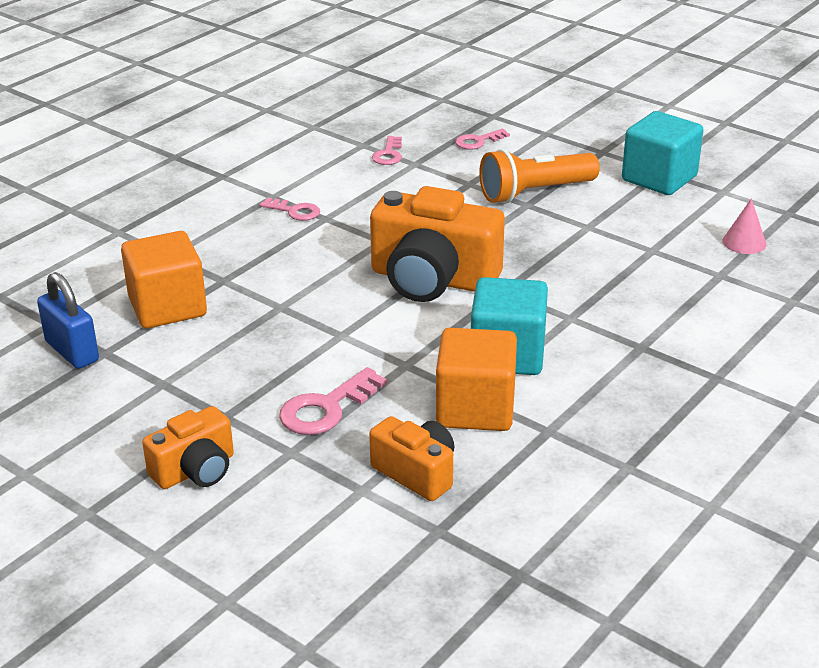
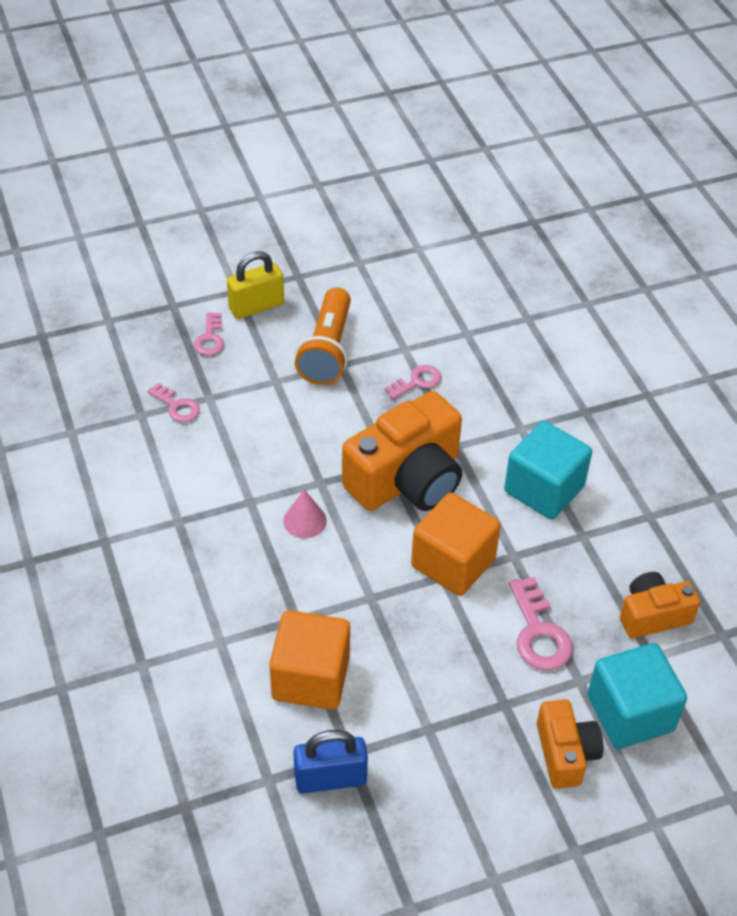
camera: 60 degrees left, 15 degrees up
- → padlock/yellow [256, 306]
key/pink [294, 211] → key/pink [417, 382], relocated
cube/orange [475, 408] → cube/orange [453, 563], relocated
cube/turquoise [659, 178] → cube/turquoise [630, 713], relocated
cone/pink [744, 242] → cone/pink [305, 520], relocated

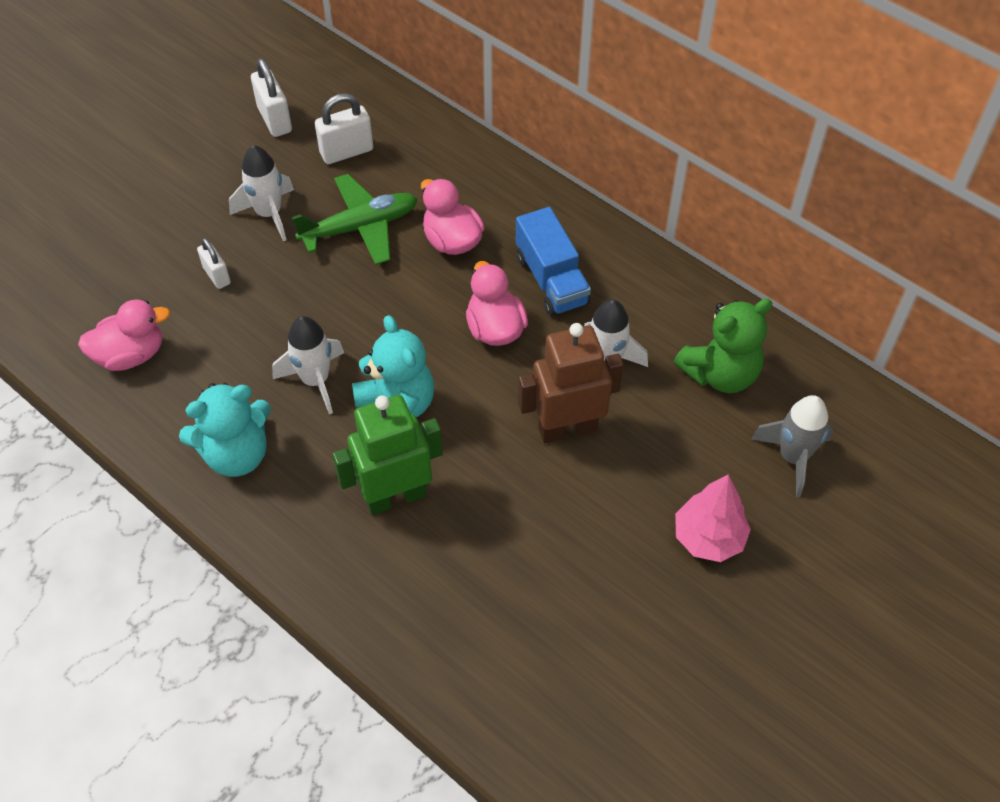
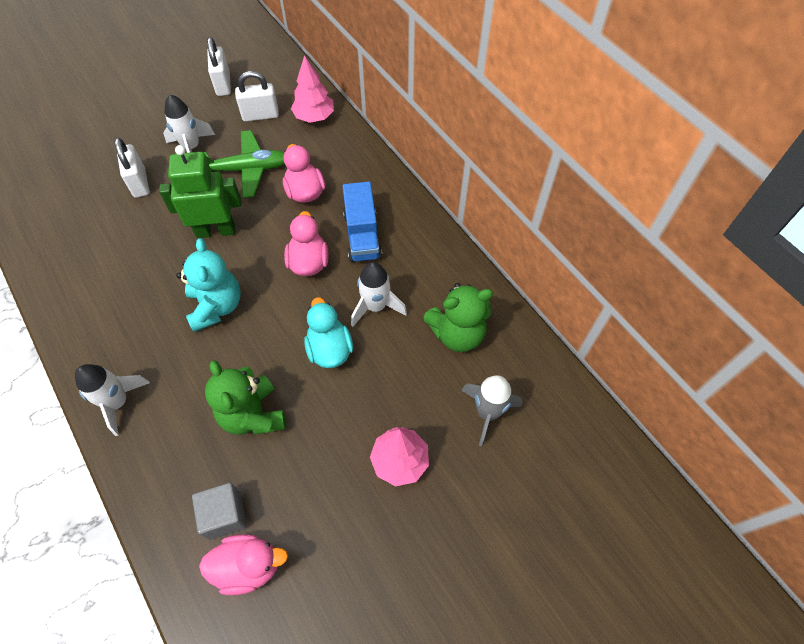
camera: 15 degrees right, 5 degrees up
teddy bear/turquoise [236, 454] → -
- → cube/grey [225, 515]
- → teddy bear/green [253, 414]
- → tree/pink [314, 117]
duck/pink [131, 355] → duck/pink [248, 566], relocated
rocket/white [315, 380] → rocket/white [118, 402], relocated
robot/green [395, 496] → robot/green [216, 230], relocated
robot/brown [567, 429] → duck/turquoise [329, 349]
padlock/white [217, 276] → padlock/white [139, 183], x1.55

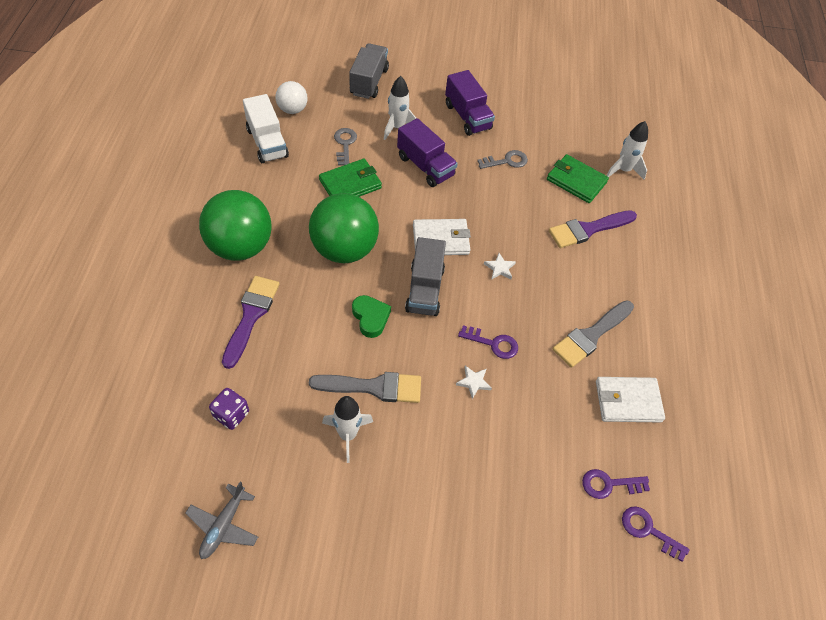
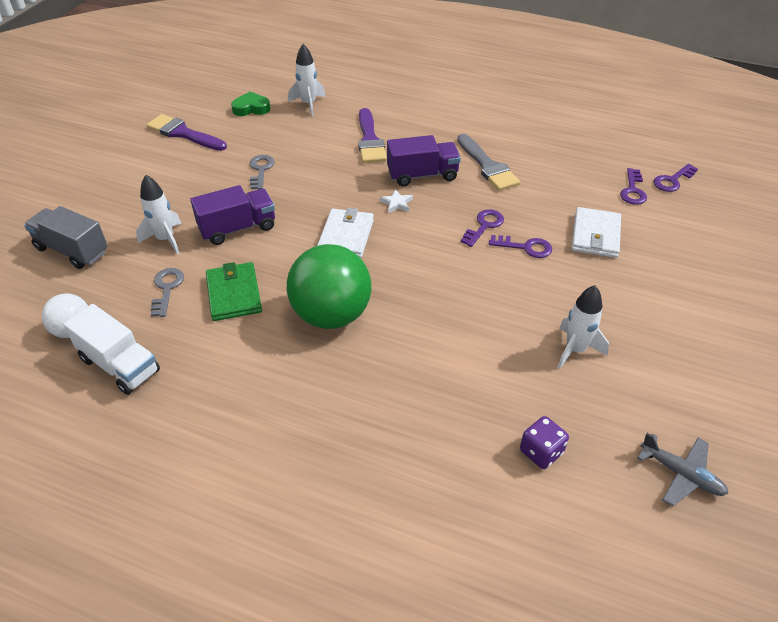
camera: 70 degrees left, 10 degrees down
ball/green [240, 247] → -
brush/grey [373, 387] → -
truck/grey [424, 289] → -
wallet/green [576, 181] → -
brush/purple [251, 316] → brush/purple [183, 133], relocated
heart/green [370, 318] → heart/green [251, 108], relocated
truck/purple [467, 117] → truck/purple [422, 175], relocated
wallet/white [627, 401] → wallet/white [595, 235], relocated
star/white [473, 382] → key/purple [525, 247]
truck/white [267, 143] → truck/white [120, 365], 45 degrees clockwise
key/grey [345, 144] → key/grey [167, 289], 75 degrees clockwise

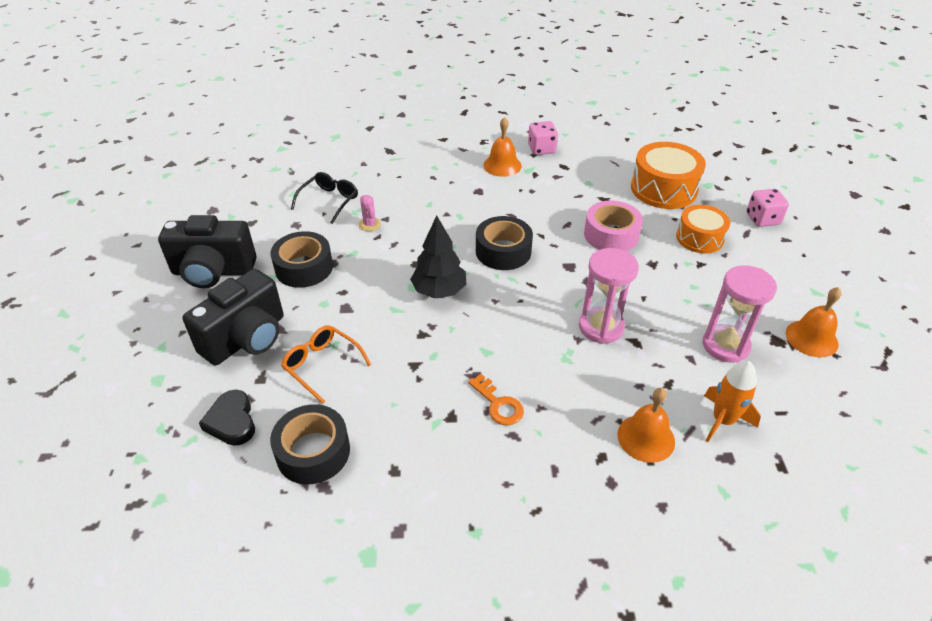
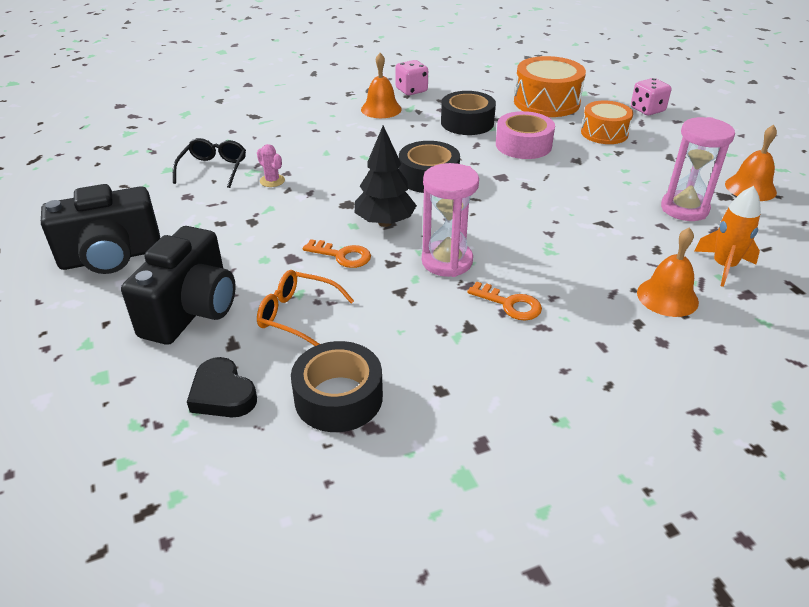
camera: 20 degrees left, 5 degrees down
- → key/orange [342, 256]
tape/black [304, 268] → tape/black [467, 122], relocated
hourglass/pink [601, 327] → hourglass/pink [447, 261], relocated

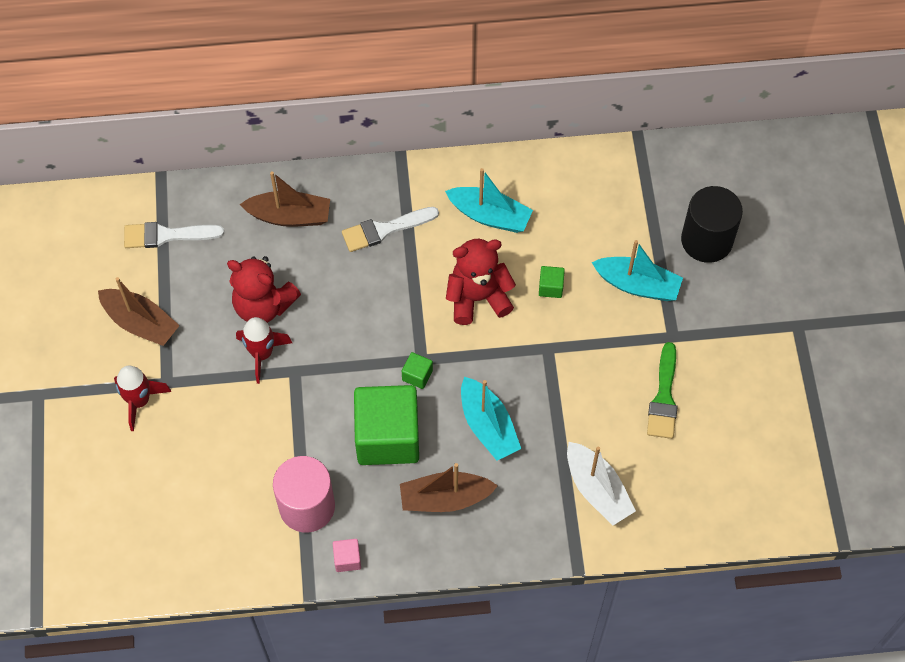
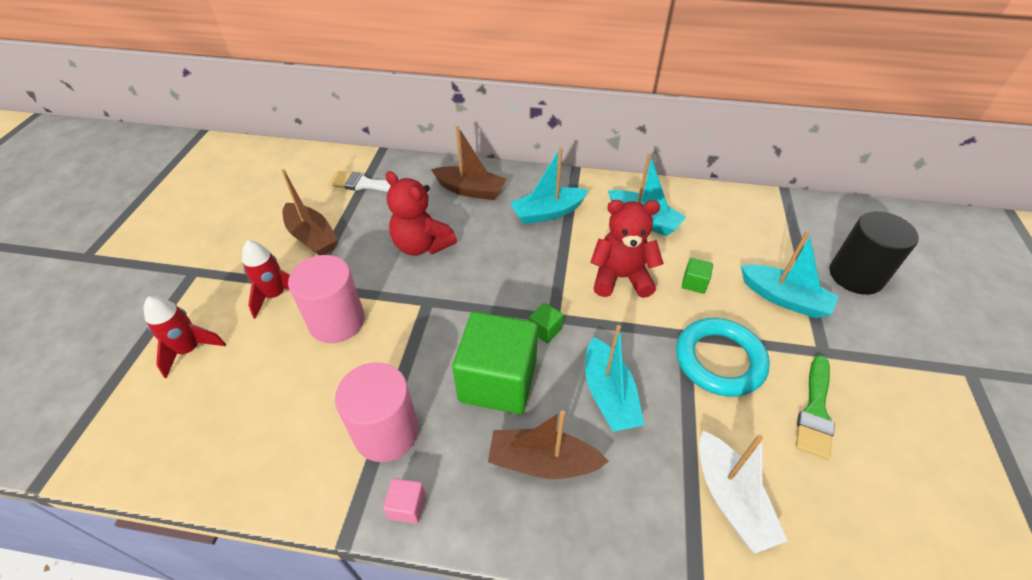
camera: 15 degrees right, 15 degrees down
- → cylinder/pink [337, 321]
- → ring/turquoise [719, 360]
rocket/red [262, 354] → rocket/red [190, 350], relocated
brush/white [384, 229] → boat/turquoise [547, 213]

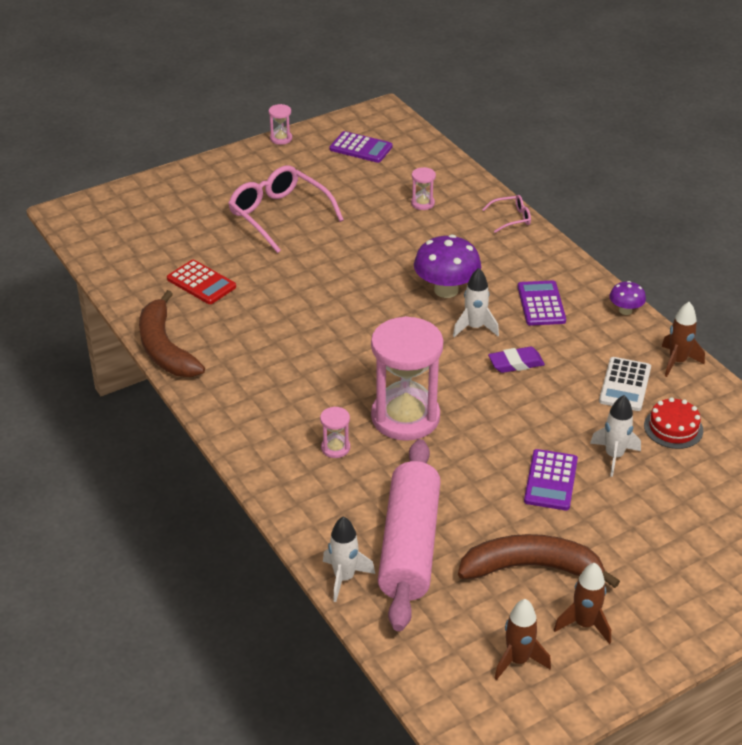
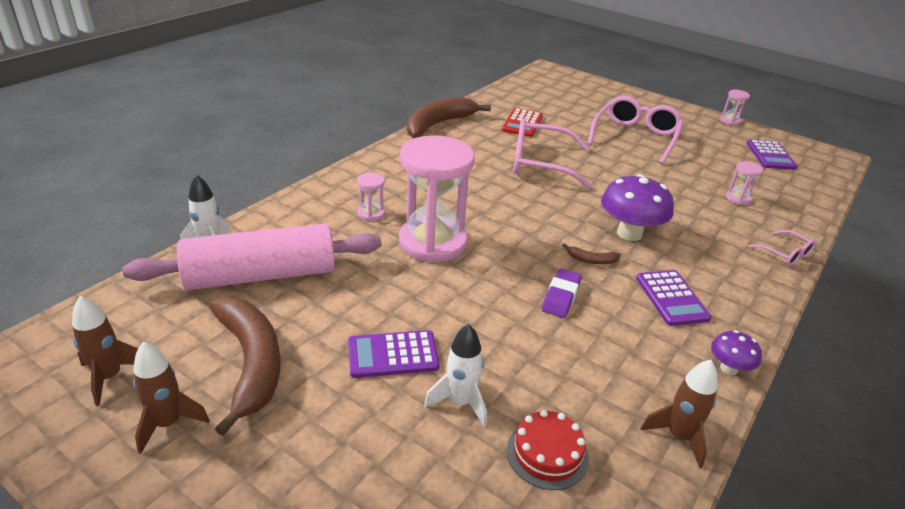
camera: 65 degrees right, 5 degrees down
calculator/white [625, 385] → -
- → glasses/pink [540, 163]
rocket/white [474, 328] → banana/brown [591, 260]
eraser/purple [516, 363] → eraser/purple [561, 296], 60 degrees clockwise
calculator/purple [541, 304] → calculator/purple [671, 298], 105 degrees clockwise

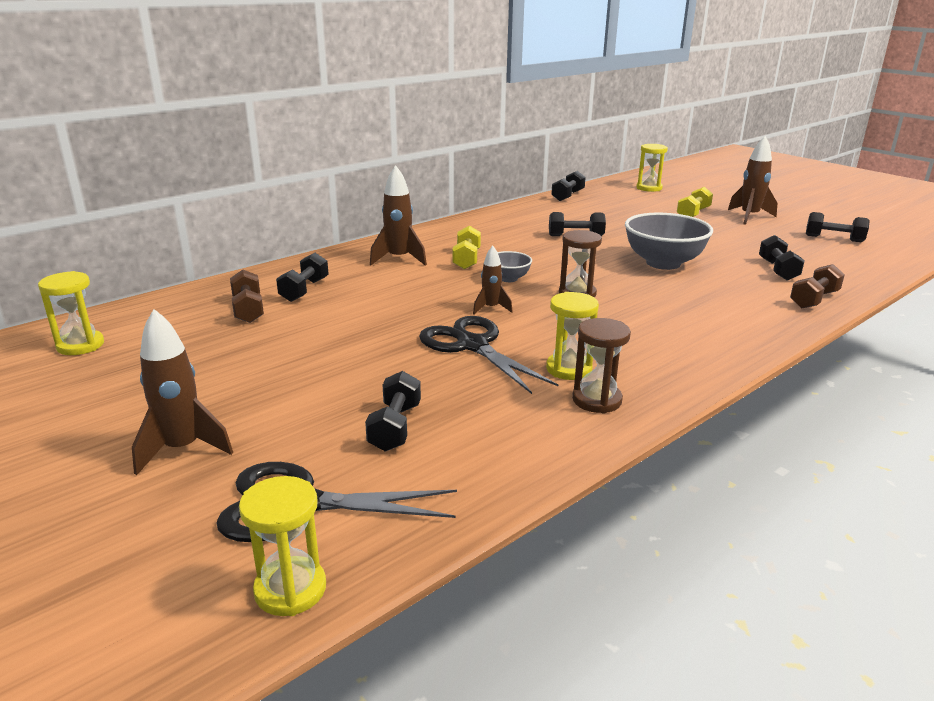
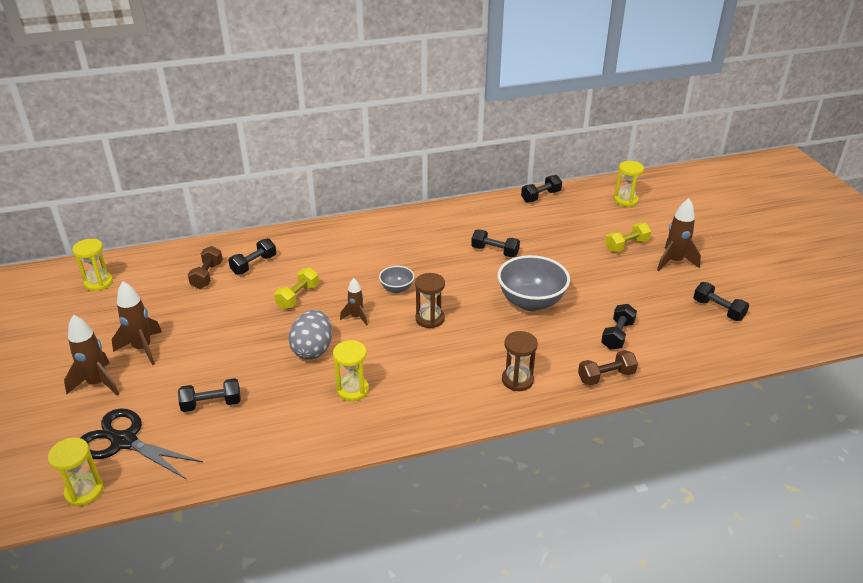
camera: 25 degrees right, 10 degrees up
rocket/brown [399, 259] → rocket/brown [142, 349], relocated
dumbbell/yellow [466, 259] → dumbbell/yellow [298, 297], relocated
hourglass/brown [596, 400] → hourglass/brown [517, 380], relocated
scissors/black [472, 345] → egg/grey [313, 350]
dumbbell/black [395, 427] → dumbbell/black [211, 404], 45 degrees clockwise

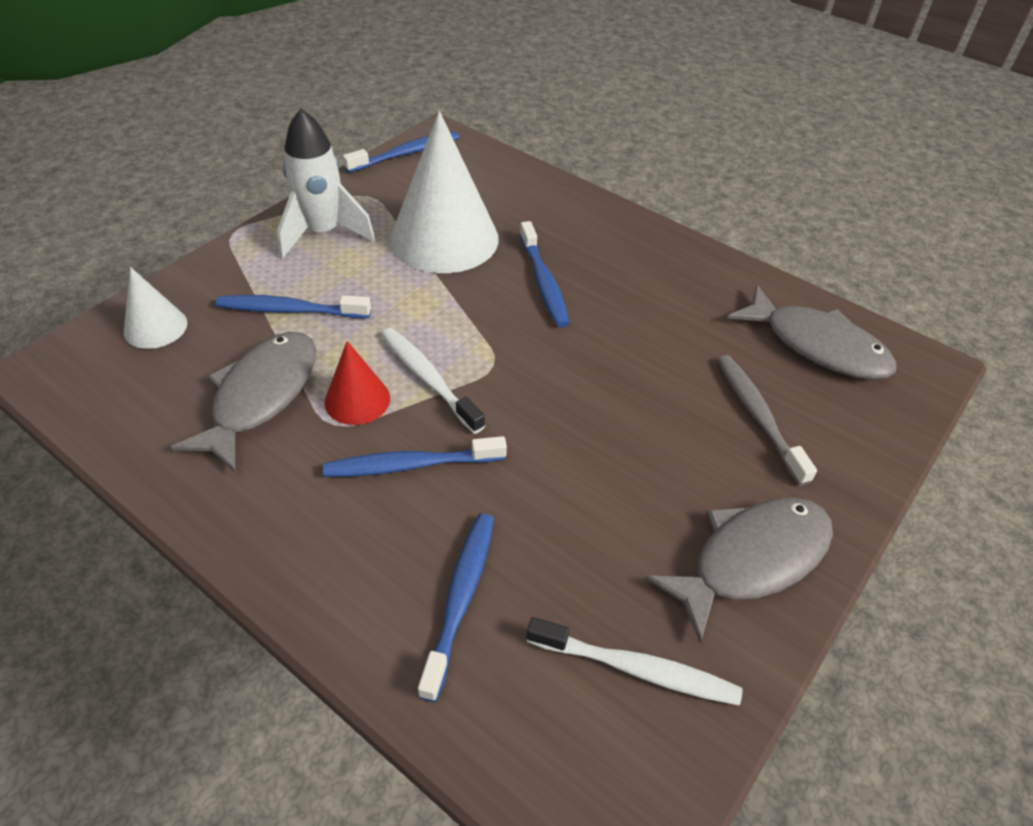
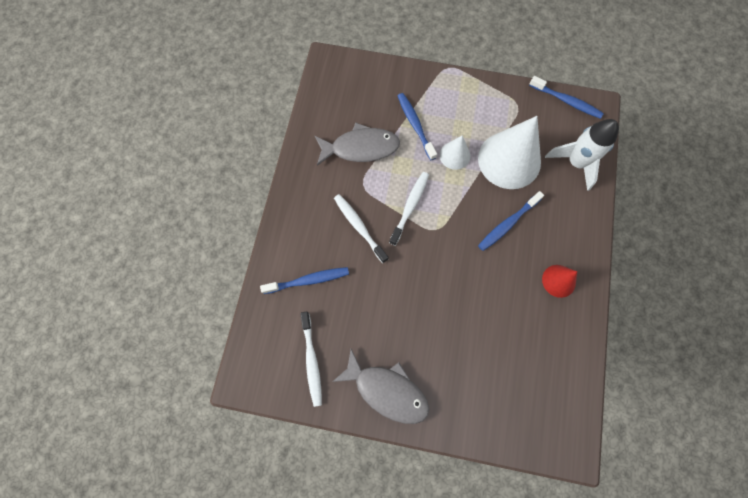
camera: 65 degrees right, 25 degrees up
toothbrush/grey [758, 417] → -
fish/grey [818, 345] → -
cone/white [155, 327] → cone/white [455, 155], relocated
rocket/white [323, 233] → rocket/white [575, 163], relocated
cone/red [357, 400] → cone/red [558, 281], relocated
toothbrush/blue [411, 465] → toothbrush/white [359, 227]

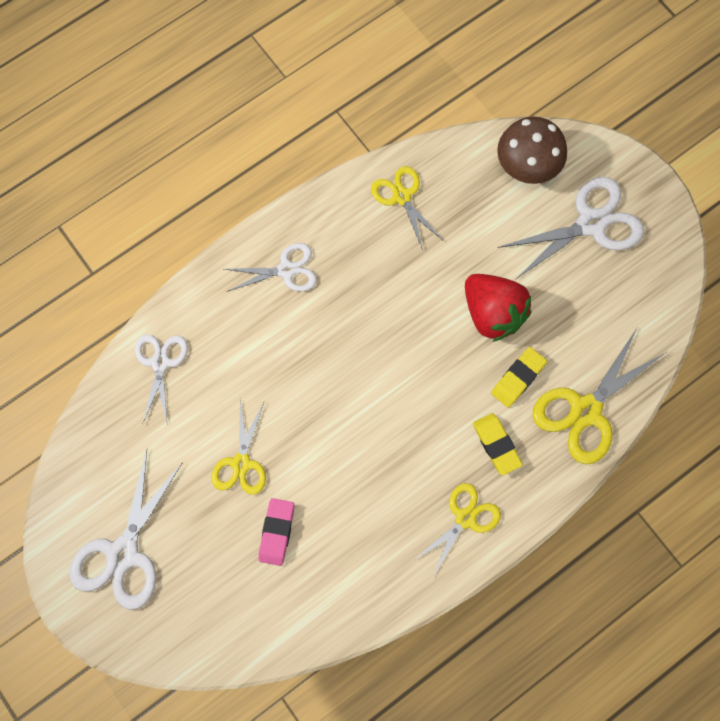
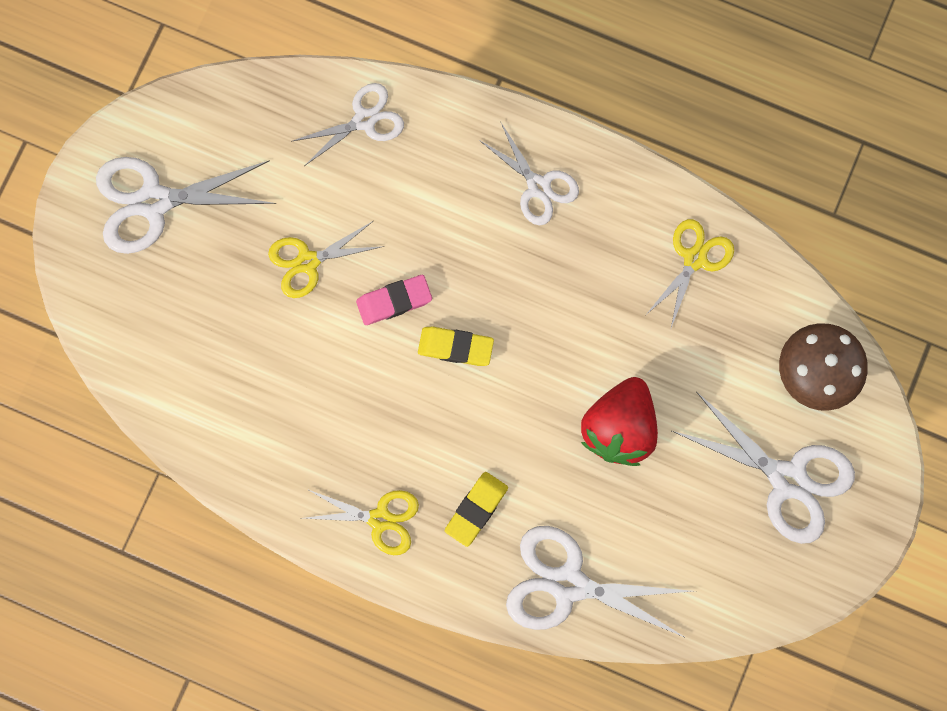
camera: 60 degrees right, 5 degrees up
eraser/pink [277, 532] → eraser/pink [394, 301], relocated
eraser/yellow [518, 378] → eraser/yellow [455, 347], relocated
scissors/yellow [586, 410] → scissors/white [568, 584]

